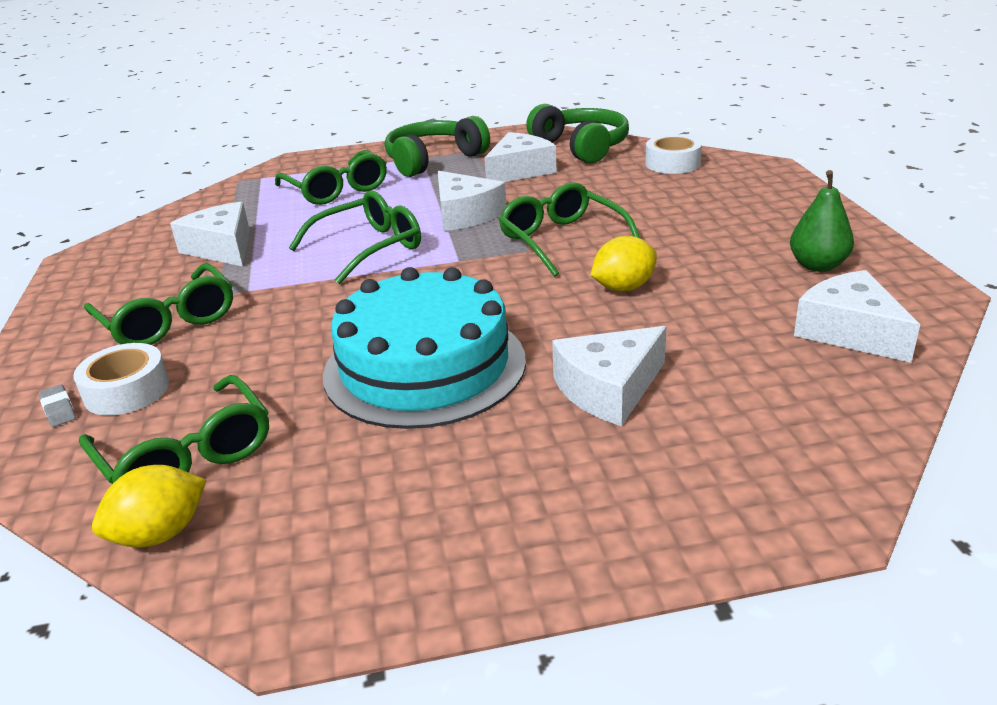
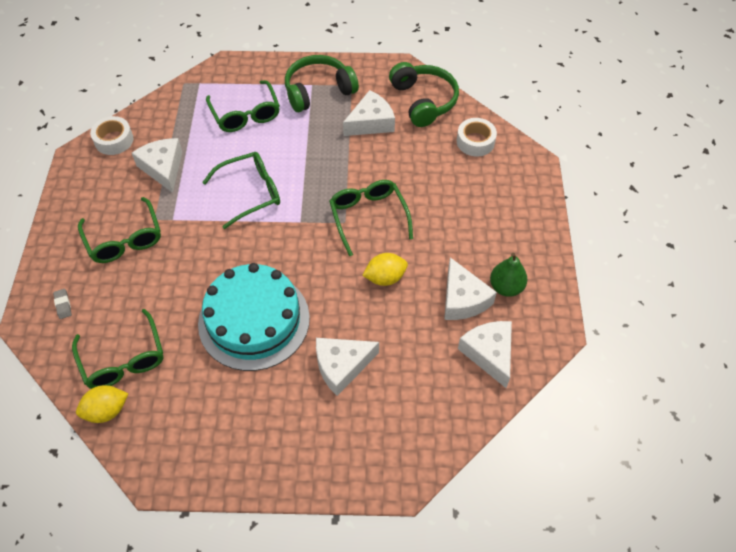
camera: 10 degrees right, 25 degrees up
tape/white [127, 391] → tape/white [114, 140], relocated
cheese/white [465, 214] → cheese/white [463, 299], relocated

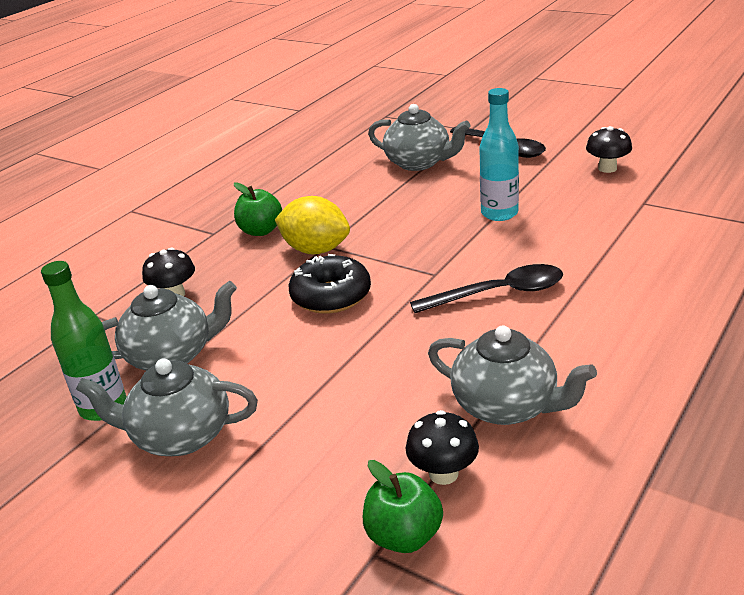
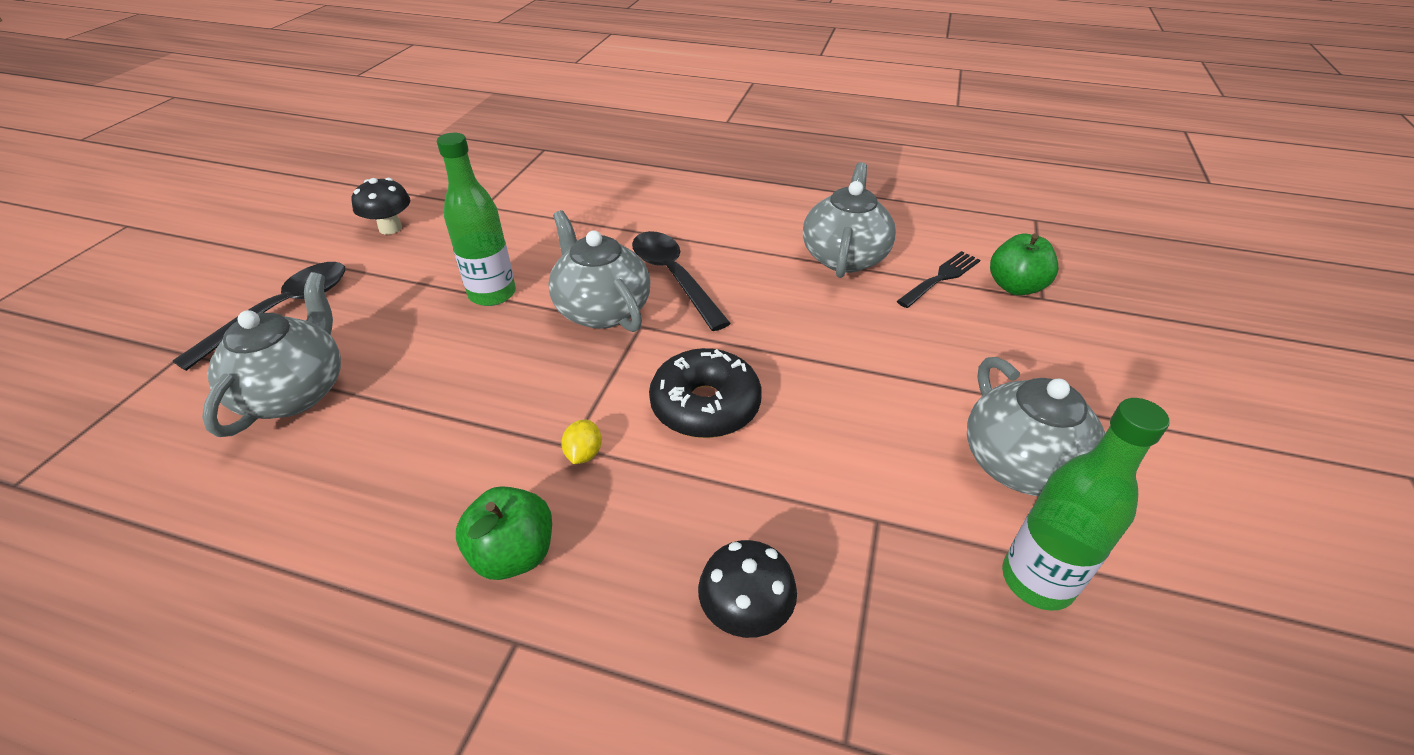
camera: 110 degrees left, 10 degrees up
teapot/grey [172, 356] → teapot/grey [601, 309], relocated
mushroom/black [443, 473] → fork/black [941, 278]
bottle/turquoise [499, 213] → bottle/green [492, 294]
lemon/yellow [316, 250] → lemon/yellow [583, 454], x0.43

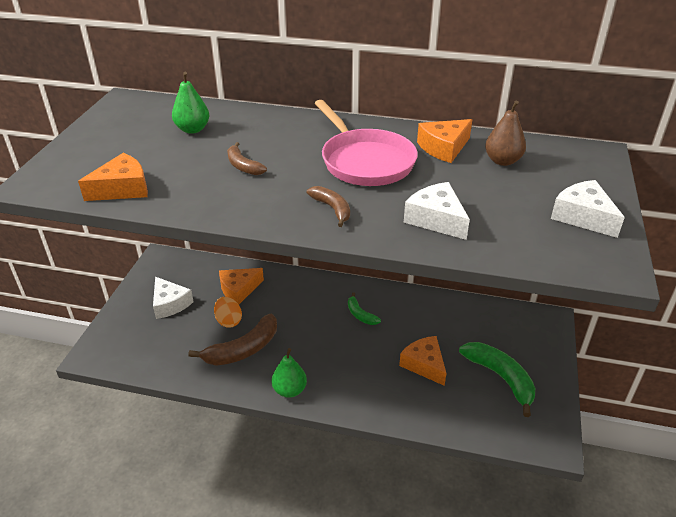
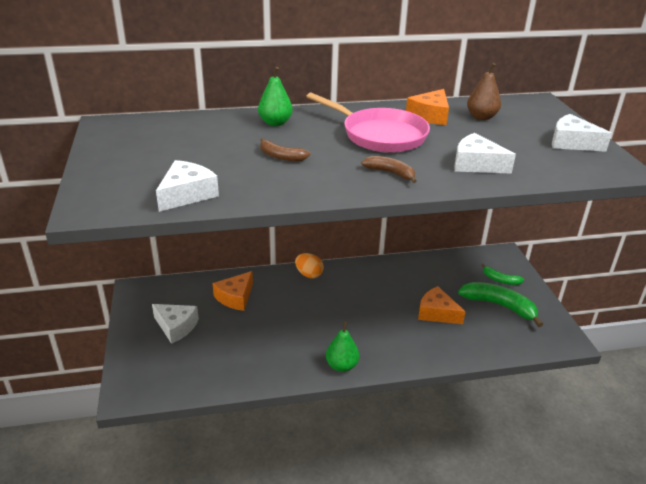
camera: 25 degrees left, 5 degrees down
banana/brown [243, 349] → -
pear/green [192, 129] → pear/green [275, 123], relocated
egg/orange [228, 321] → egg/orange [309, 274], relocated
banana/green [360, 315] → banana/green [500, 280], relocated
cheese/orange [122, 188] → cheese/white [187, 194]

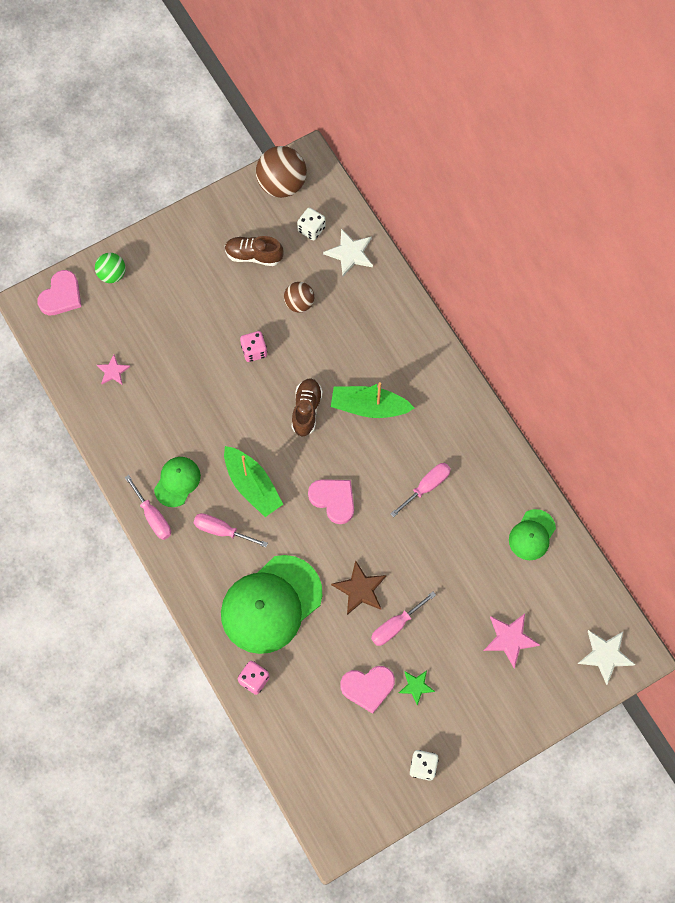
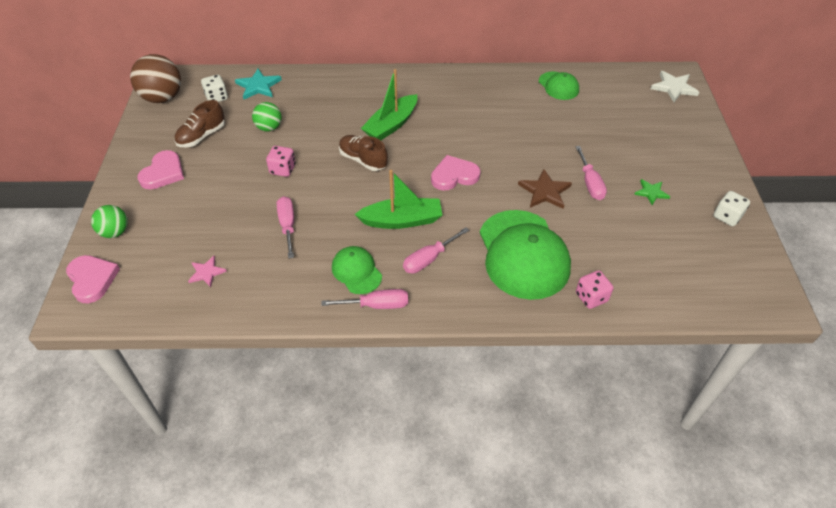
camera: 60 degrees left, 20 degrees down
star/pink [510, 639] → -
heart/pink [368, 687] → heart/pink [163, 173], relocated
screwdriver/pink [426, 487] → screwdriver/pink [288, 225], relocated
ball/brown [299, 303] → ball/green [269, 128]
star/white [350, 253] → star/turquoise [258, 86]

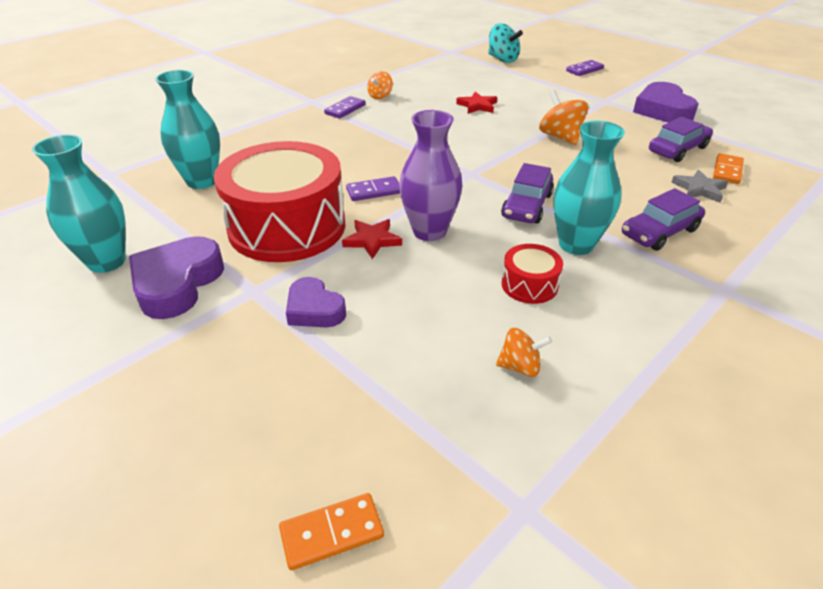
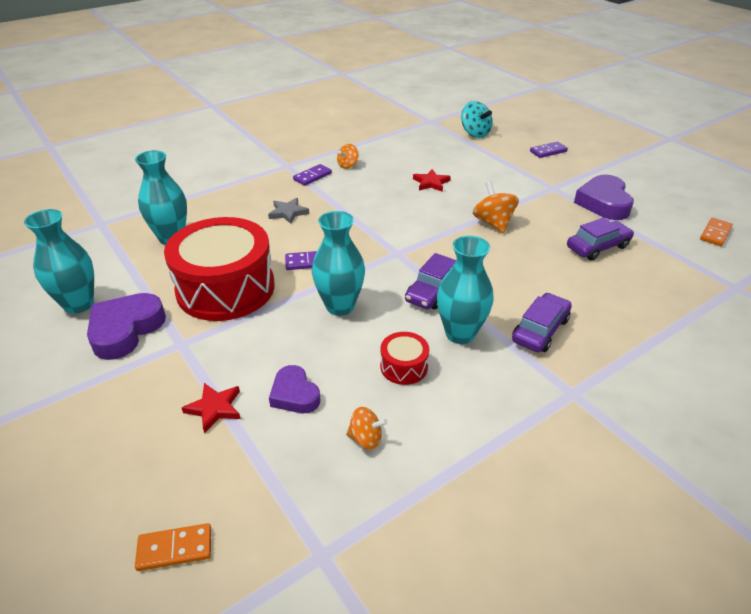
camera: 10 degrees right, 0 degrees up
heart/purple [314, 309] → heart/purple [294, 394], relocated
star/red [372, 240] → star/red [214, 408], relocated
star/grey [699, 189] → star/grey [288, 213], relocated
domino/orange [727, 171] → domino/orange [715, 233], relocated
vase/purple [429, 231] → vase/turquoise [340, 306]
car/purple [659, 232] → car/purple [540, 330], 150 degrees clockwise

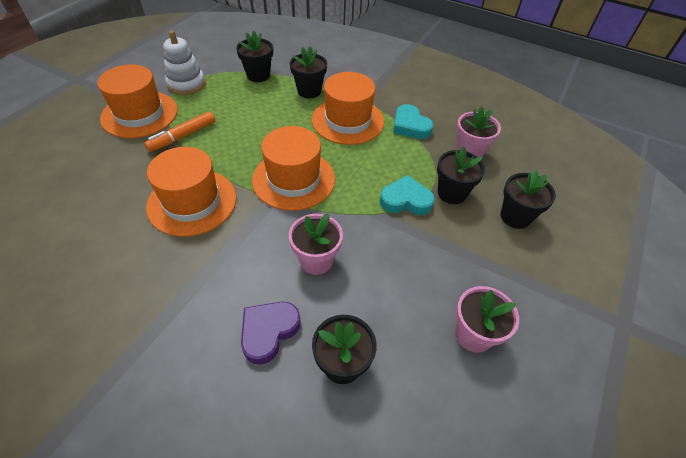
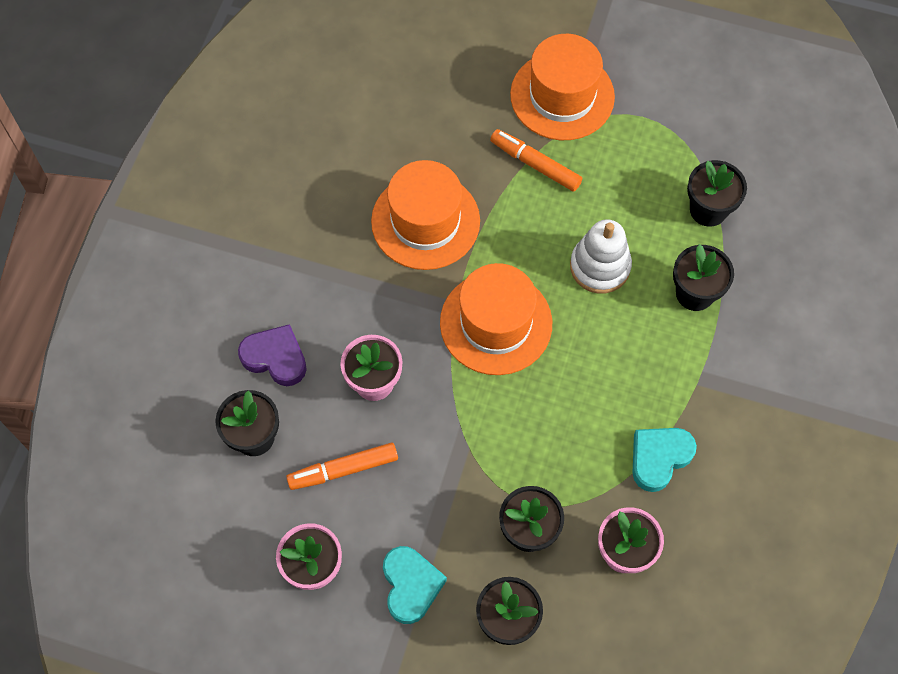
camera: 80 degrees right, 15 degrees up
hat/orange [348, 121] → -
- → marker/orange [343, 469]
stacking toy/white [186, 84] → stacking toy/white [600, 266], relocated
heart/turquoise [406, 200] → heart/turquoise [411, 585], relocated

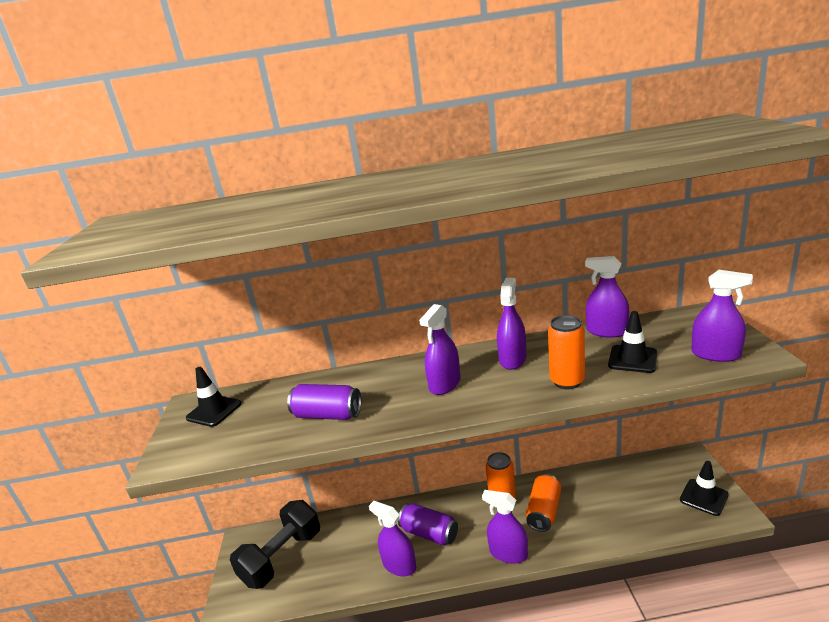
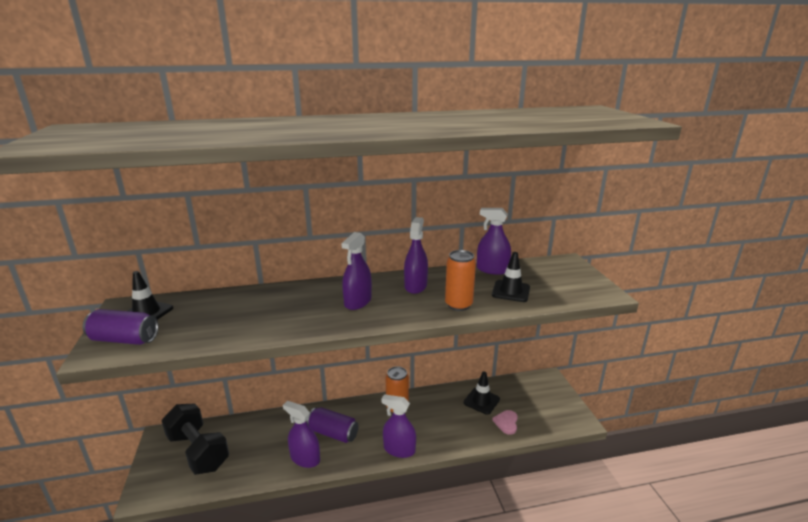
camera: 10 degrees left, 0 degrees up
can/orange [544, 511] → -
spray bottle/purple [715, 354] → -
- → heart/pink [506, 423]
can/purple [327, 415] → can/purple [124, 339], relocated
traffic cone/black [703, 497] → traffic cone/black [481, 401], relocated
dumbbell/black [282, 557] → dumbbell/black [198, 451], 75 degrees counterclockwise

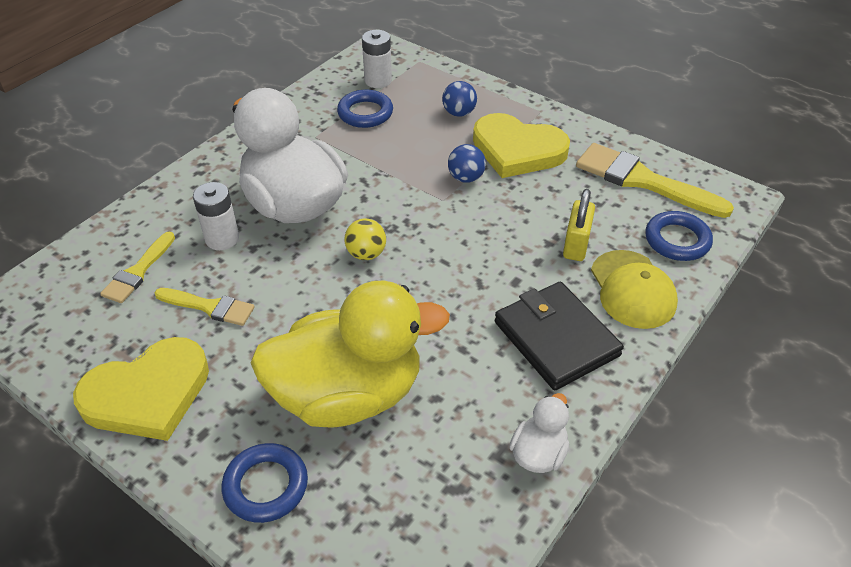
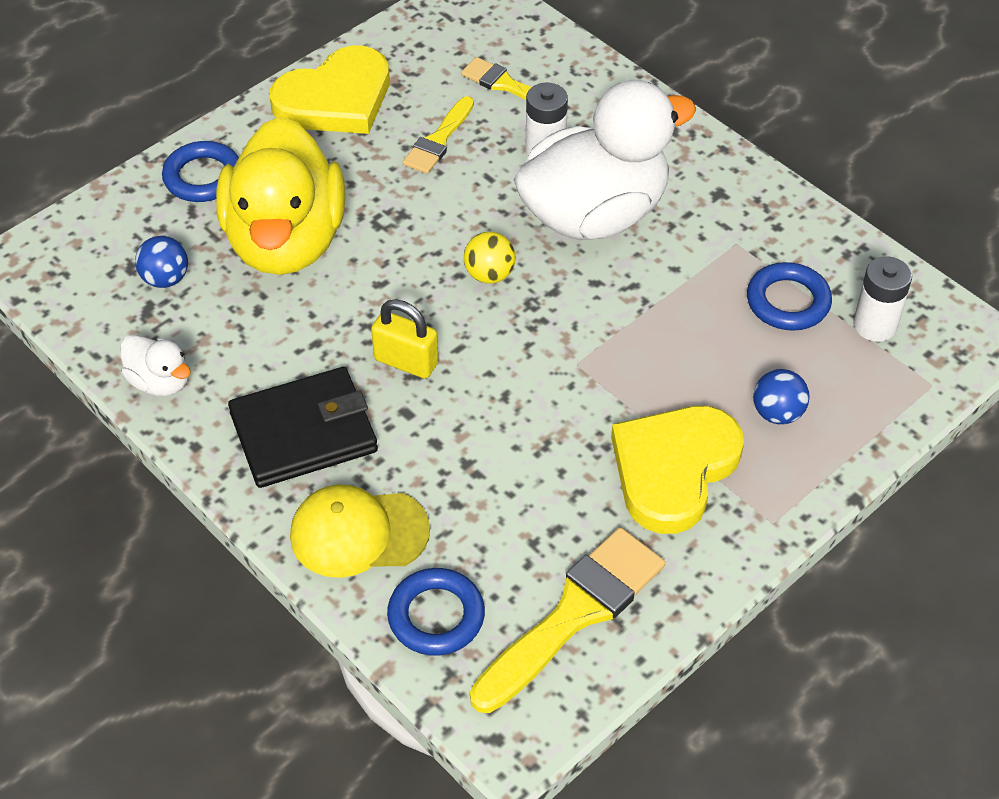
camera: 100 degrees right, 5 degrees up
ball/blue [466, 178] → ball/blue [165, 279], relocated
padlock/yellow [576, 245] → padlock/yellow [406, 362], relocated
heart/yellow [148, 394] → heart/yellow [335, 99], 105 degrees counterclockwise

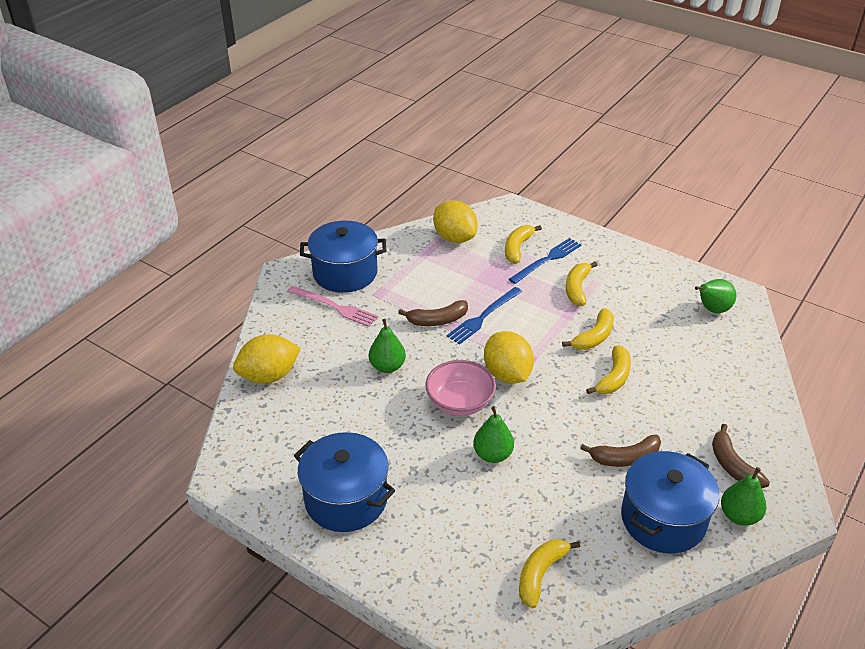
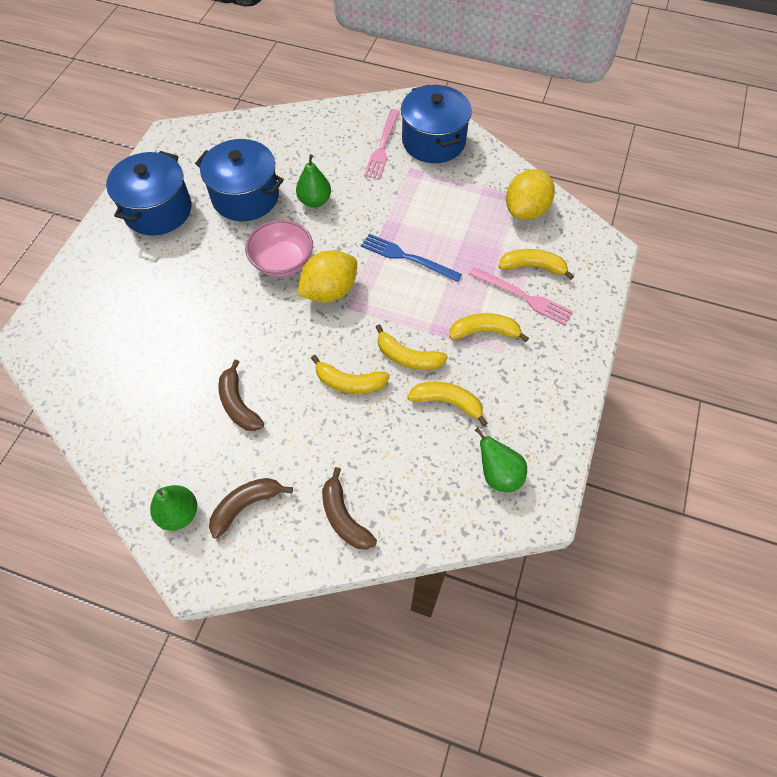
camera: 75 degrees right, 20 degrees up
lemon/yellow [269, 376] → -
pear/green [493, 454] → -
banana/brown [437, 320] → banana/brown [344, 517], relocated
banana/yellow [540, 574] → banana/yellow [447, 402], relocated
pot/blue [663, 519] → pot/blue [245, 197], relocated
fork/blue [547, 260] → fork/pink [523, 297]

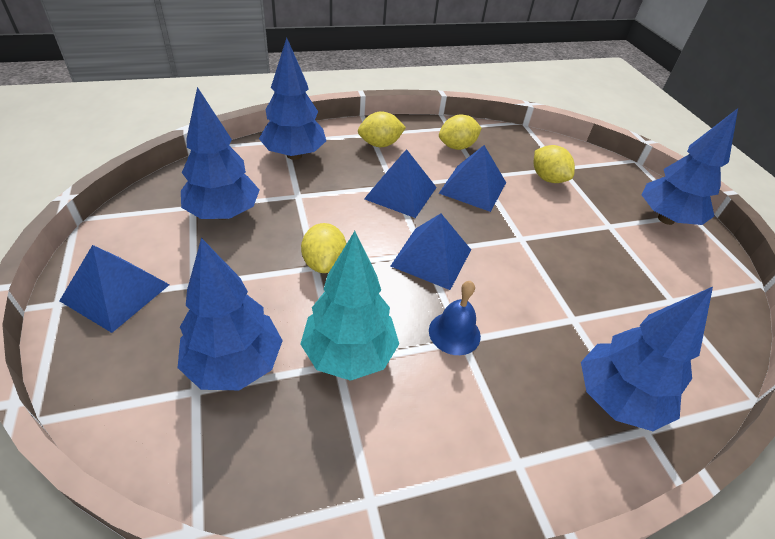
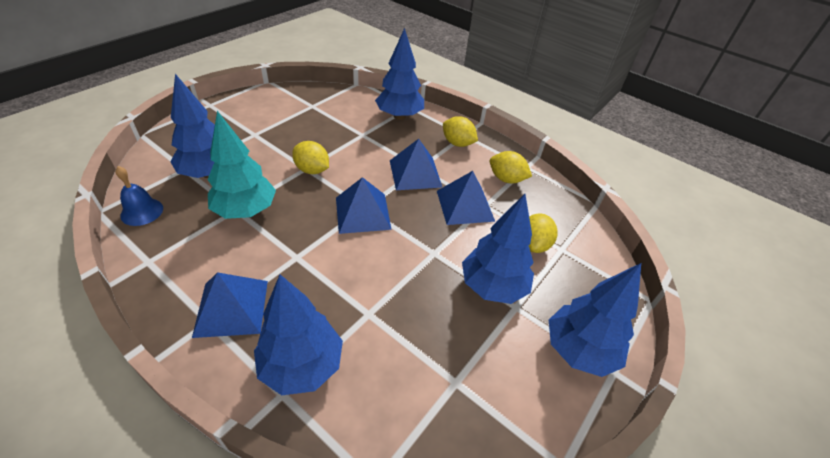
camera: 55 degrees right, 0 degrees up
pyramid/blue [115, 292] → pyramid/blue [231, 307], relocated
tree/blue [223, 213] → tree/blue [493, 287], relocated
bell/blue [454, 333] → bell/blue [142, 211], relocated
lemon/yellow [324, 263] → lemon/yellow [312, 170], 75 degrees clockwise

